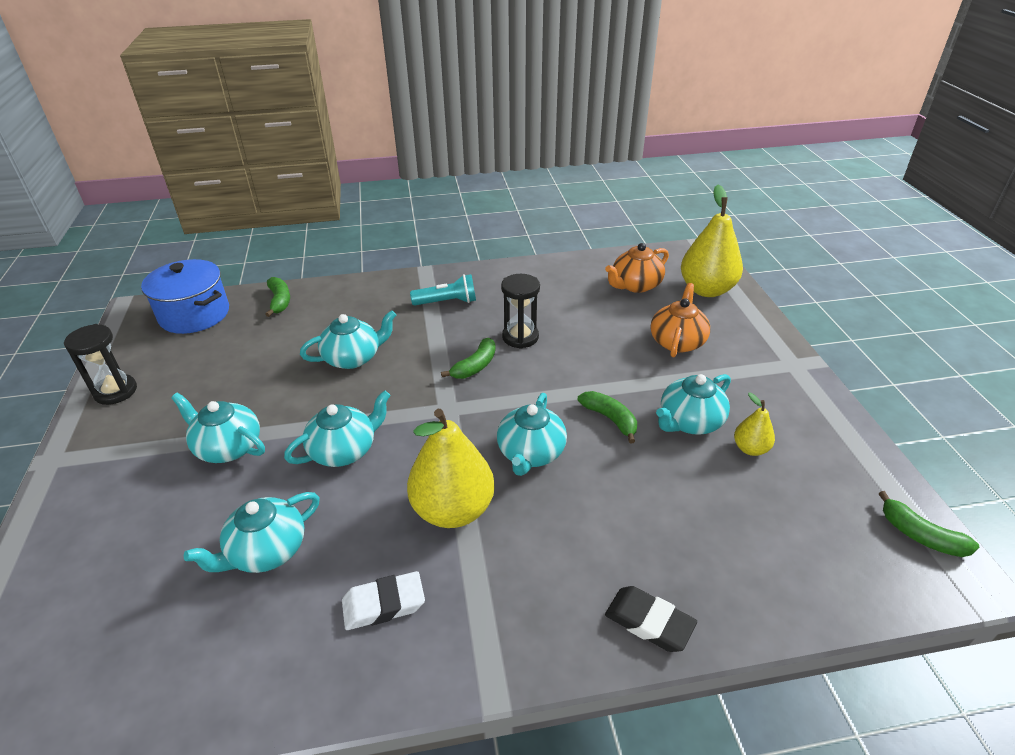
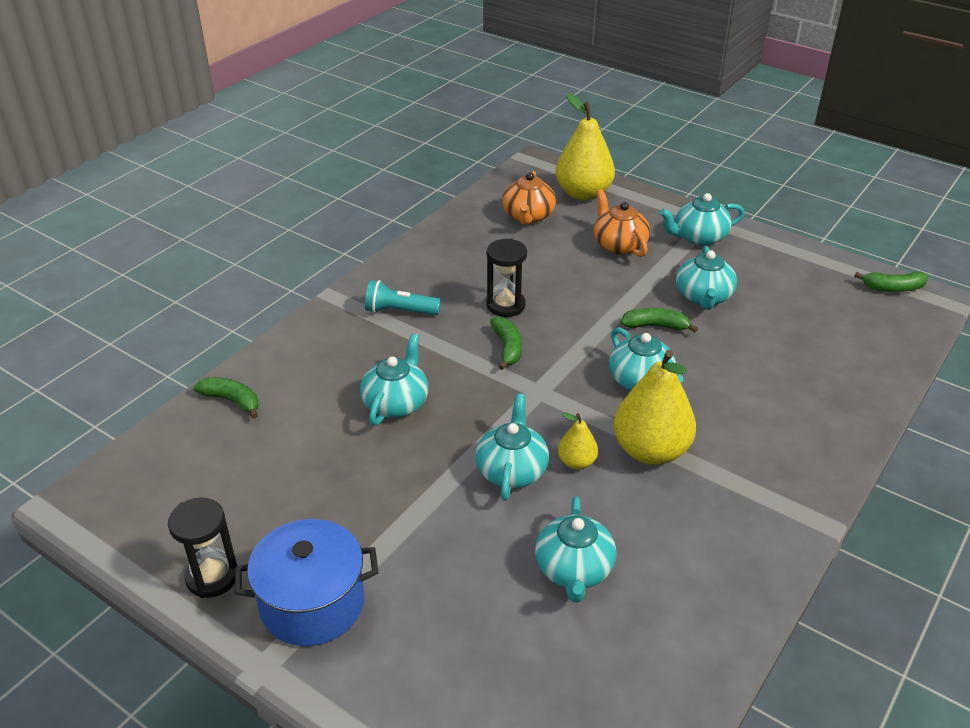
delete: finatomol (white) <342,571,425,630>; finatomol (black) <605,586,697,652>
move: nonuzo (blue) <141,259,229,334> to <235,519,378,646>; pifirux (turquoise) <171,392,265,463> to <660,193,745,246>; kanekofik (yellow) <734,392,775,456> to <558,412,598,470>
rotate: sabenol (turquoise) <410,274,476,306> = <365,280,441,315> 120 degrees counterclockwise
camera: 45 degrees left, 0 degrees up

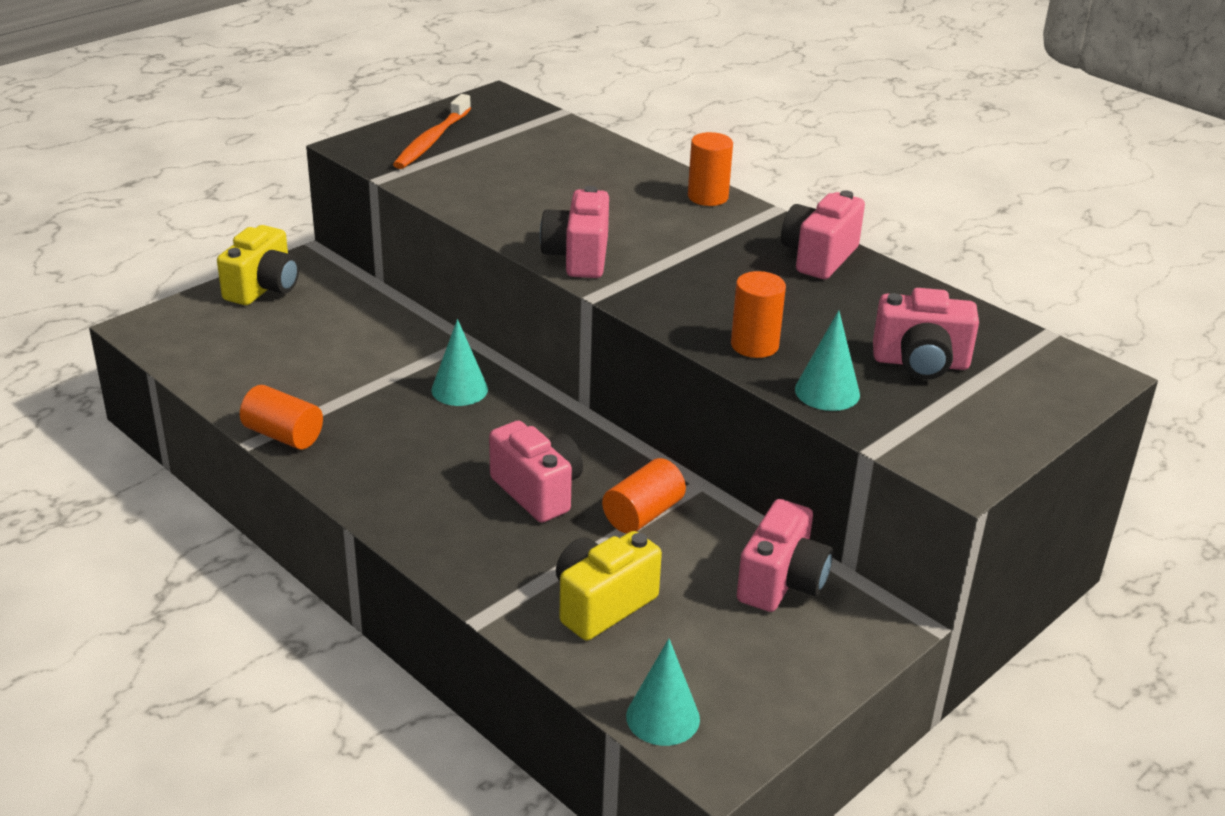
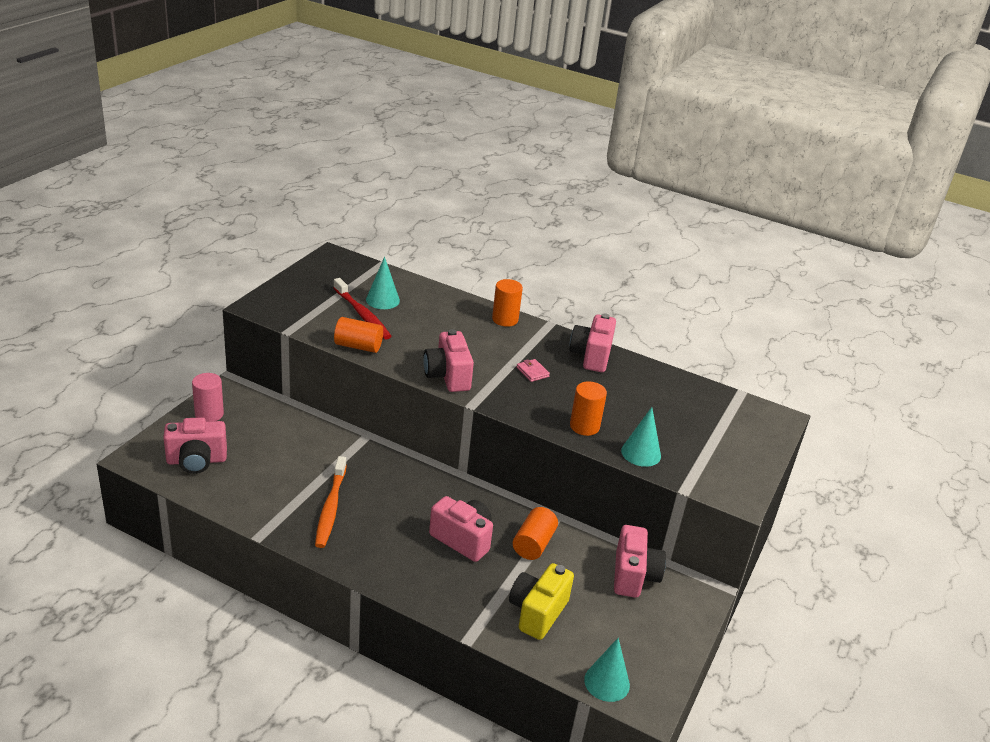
insert: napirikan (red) <333,278,391,340>; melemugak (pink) <517,359,550,382>
move: napirikan (orange) <393,94,471,169> to <315,456,347,548>; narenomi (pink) <873,288,979,380> to <163,417,227,474>; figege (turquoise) <431,319,488,406> to <366,257,400,309>; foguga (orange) <240,385,323,450> to <334,317,383,353>
replace: narenomi (yellow) <217,225,299,305> to foguga (pink) <192,373,224,422>
camera: 20 degrees left, 0 degrees up

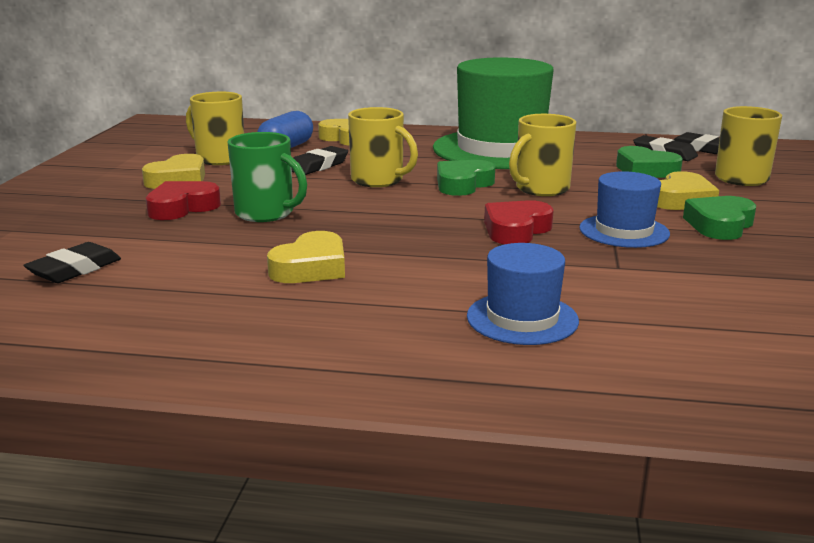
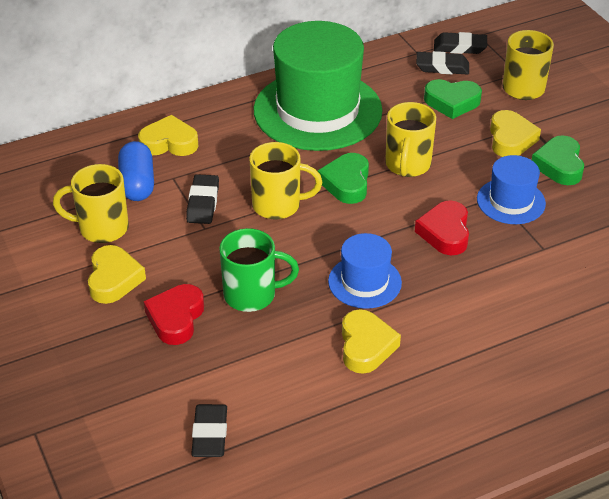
move: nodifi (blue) <467,243,579,345> to <328,233,402,309>
camera: 35 degrees left, 20 degrees up

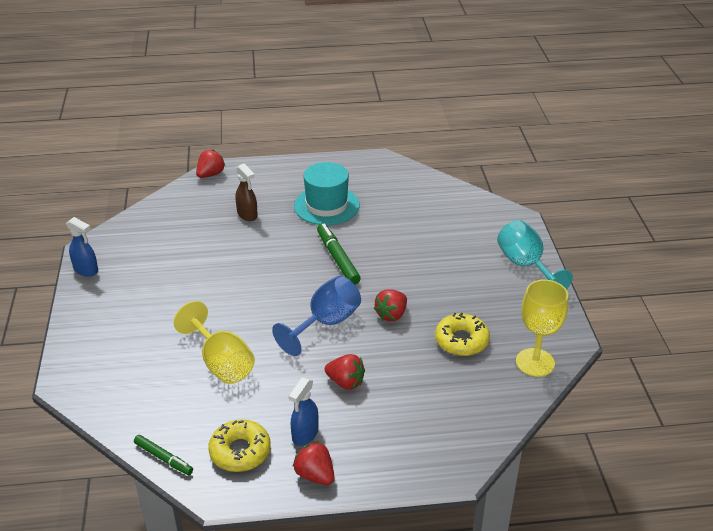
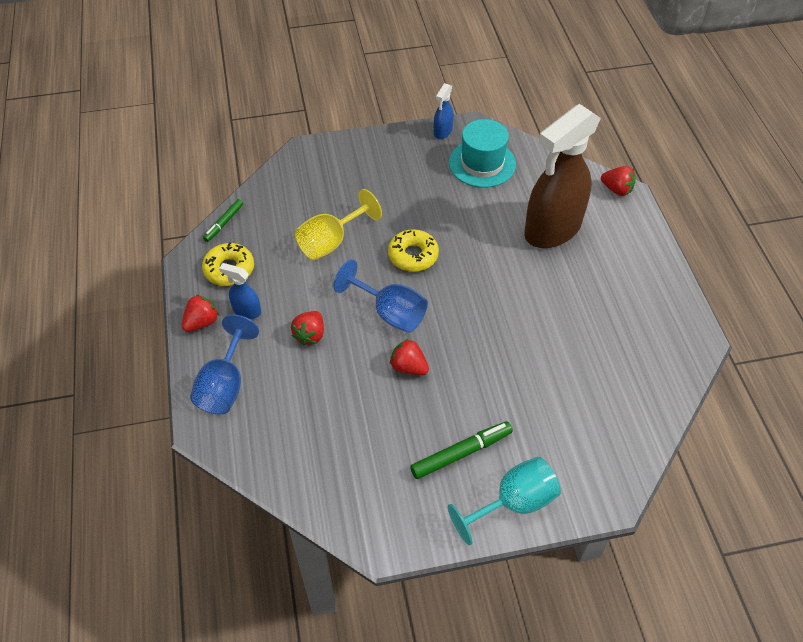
delete: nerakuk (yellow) <516,280,568,377>
insert: nerakuk (blue) <190,315,259,415>
move: nodifi (turquoise) <294,162,360,225> to <449,119,516,188>; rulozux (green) <317,223,361,284> to <410,421,513,479>; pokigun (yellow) <435,313,490,356> to <388,229,439,272>
resize: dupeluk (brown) <235,164,258,221> = <524,104,601,248> x2.42
camera: 85 degrees right, 15 degrees up

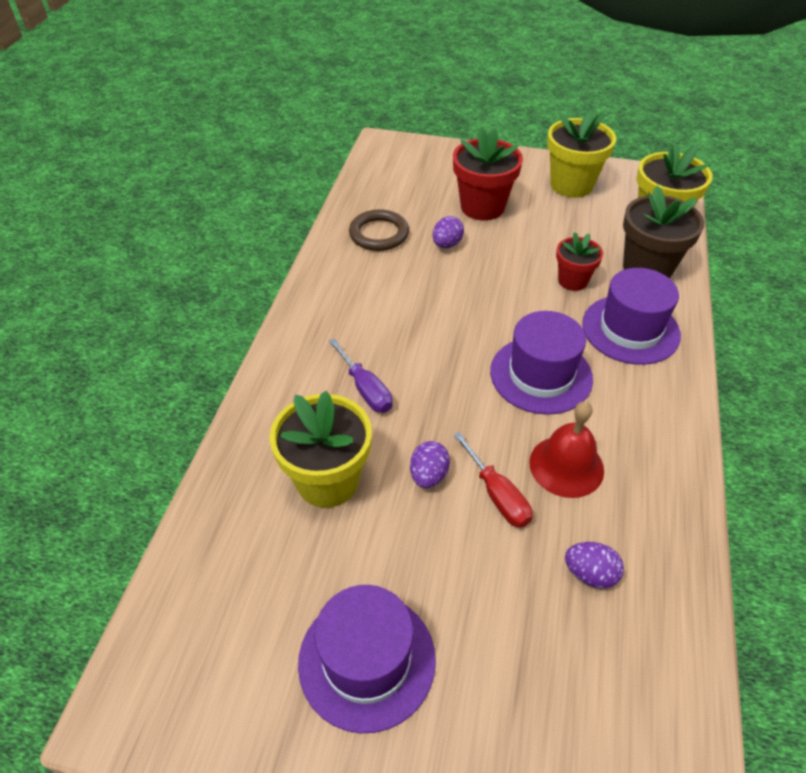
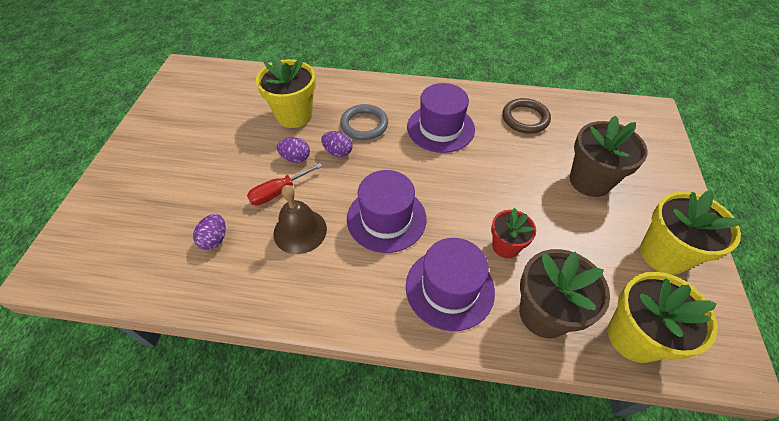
move: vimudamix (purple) <433,216,464,248> to <321,131,353,157>; nodifi (purple) <298,585,436,734> to <407,83,475,153>
replace: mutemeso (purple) <329,338,393,413> to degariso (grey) <340,104,388,140>
recolor: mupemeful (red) <453,126,523,220> to mupemeful (brown) <570,115,648,197>; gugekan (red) <530,401,604,498> to gugekan (brown) <273,185,327,254>
camera: 85 degrees right, 5 degrees up

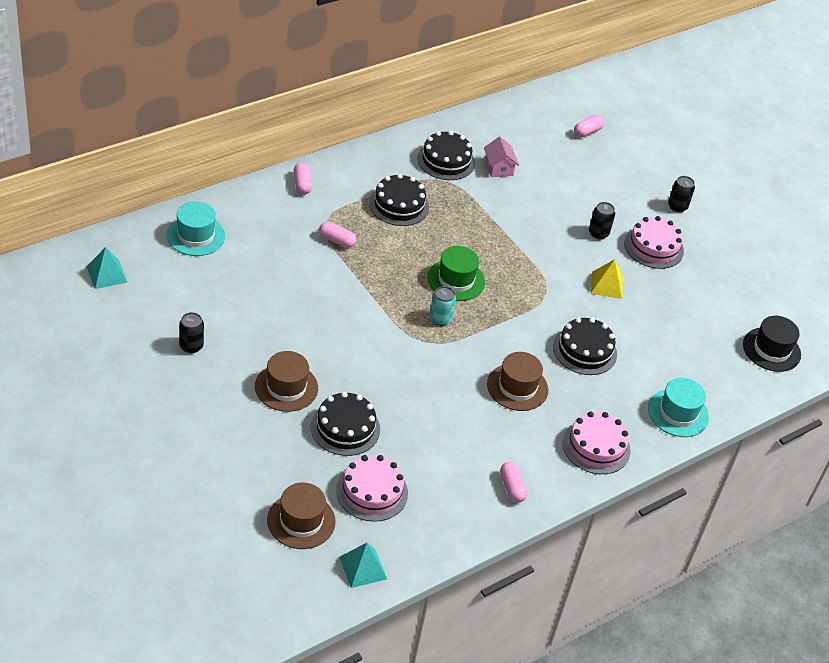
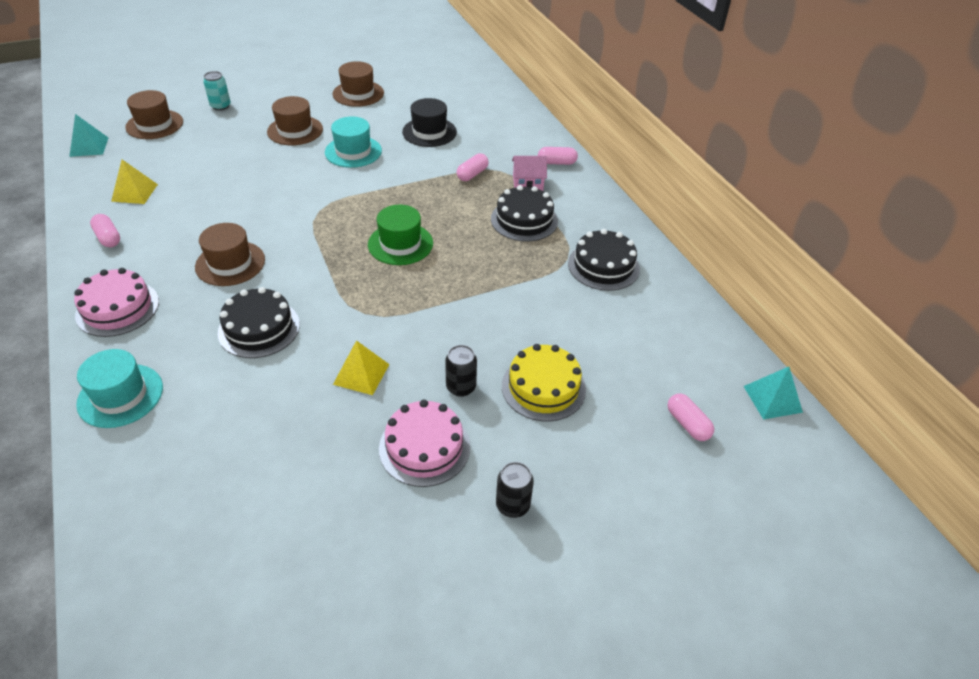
delete: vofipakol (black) <311,392,380,456>; vofipakol (pink) <336,455,408,522>
insert: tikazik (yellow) <111,160,158,204>; vofipakol (yellow) <502,344,586,421>
move: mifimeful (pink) <484,137,519,177> to <512,156,547,191>; nodifi (turquoise) <167,201,225,256> to <325,116,382,168>; tikazik (turquoise) <86,247,127,289> to <744,367,803,420>; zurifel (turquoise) <429,286,456,326> to <203,71,231,111>; nodifi (black) <743,316,801,372> to <402,98,457,147>
replace: zurifel (black) <179,312,204,353> to nodifi (brown) <333,61,384,107>
rotate: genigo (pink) <500,462,528,502> = <90,214,120,247> 60 degrees clockwise
camera: 105 degrees right, 0 degrees up

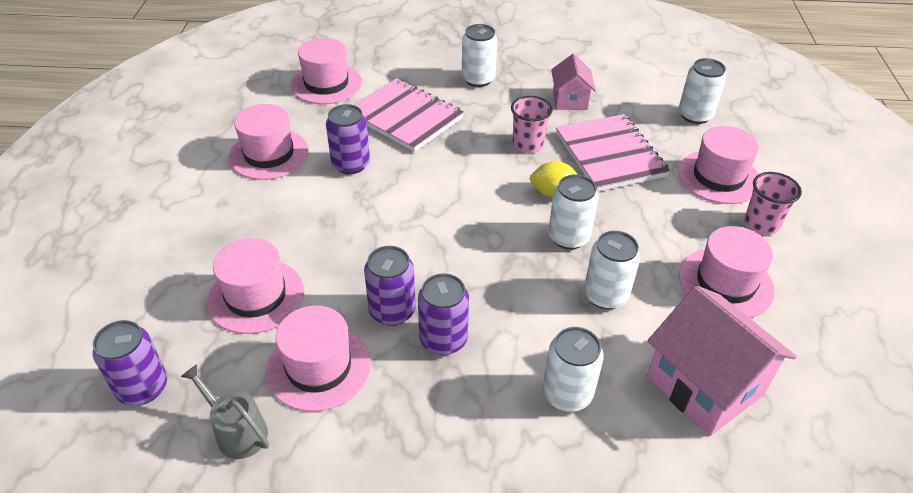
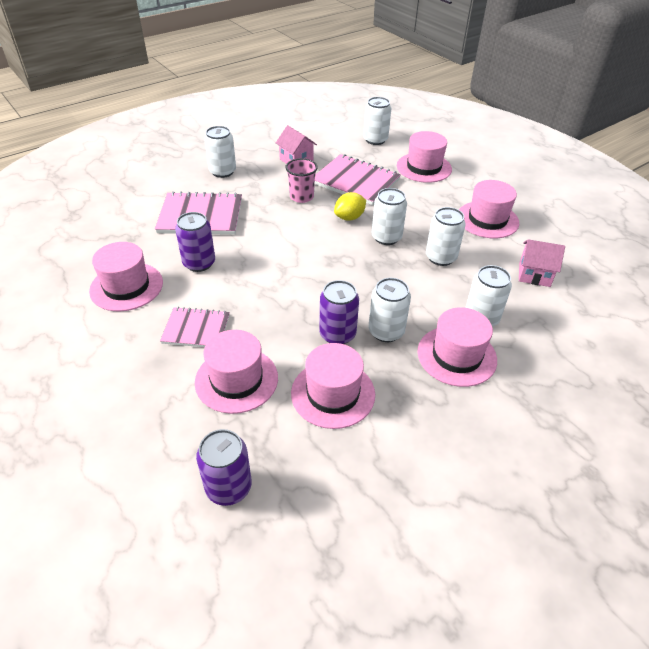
delete: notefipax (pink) <744,172,802,235>; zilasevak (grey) <181,364,269,459>
insert: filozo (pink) <160,307,230,347>
move: nodifi (pink) <291,38,362,104> to <417,307,497,387>
recolor: zurifel (purple) <418,273,469,355> to zurifel (white) <368,278,411,342>
resize: mifimeful (pink) <647,285,797,436> = <519,239,565,287> x0.57
camera: 40 degrees left, 0 degrees up

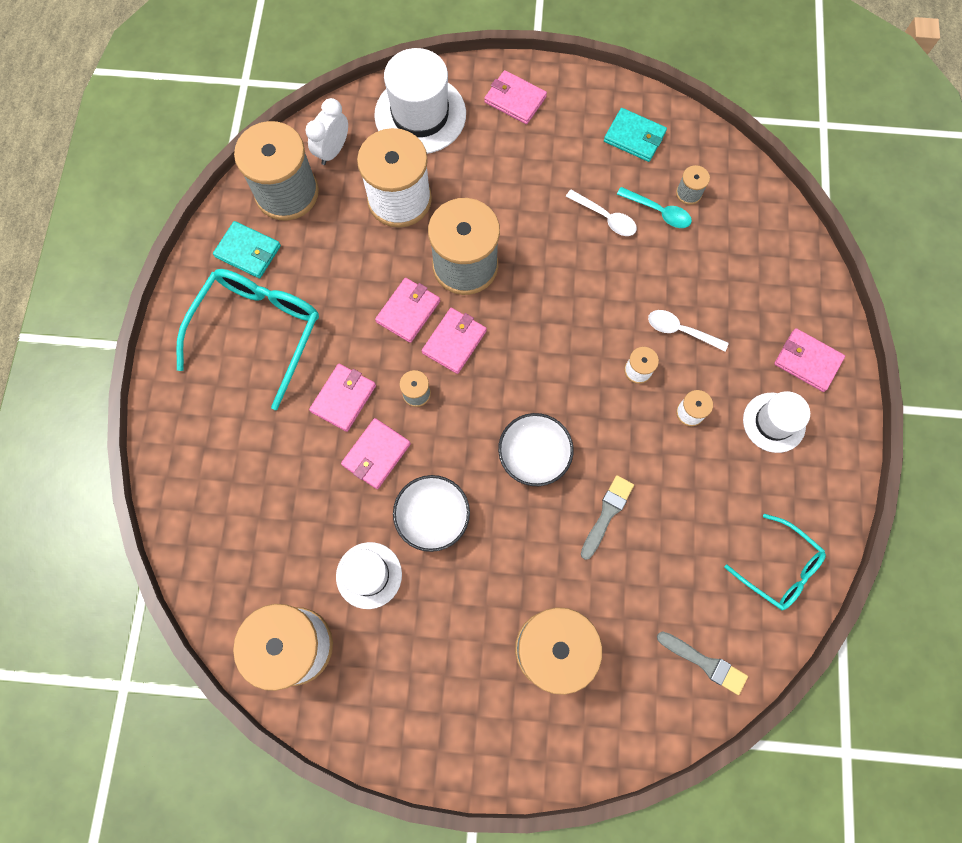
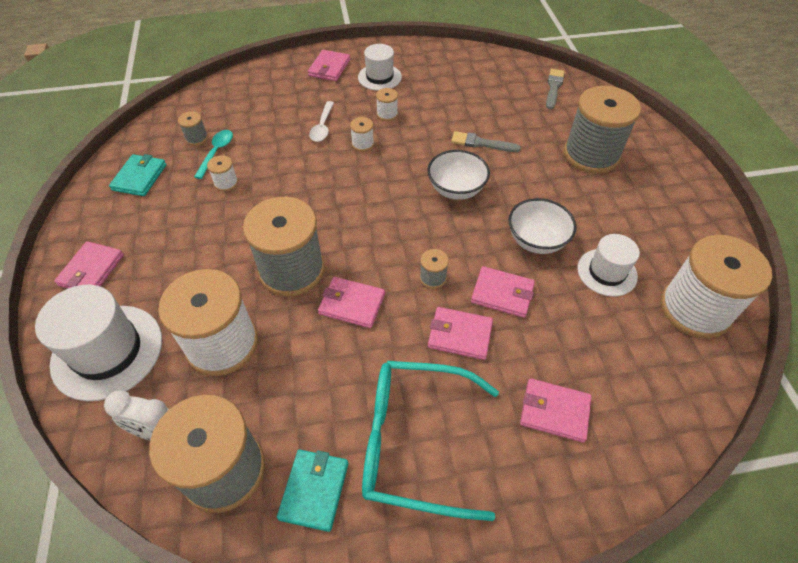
delete: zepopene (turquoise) <724,514,826,610>
move: melemugak (pink) <422,308,487,374> to <520,378,592,443>
replace: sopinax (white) <566,190,637,236> to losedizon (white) <207,155,238,191>
camera: 105 degrees left, 20 degrees down

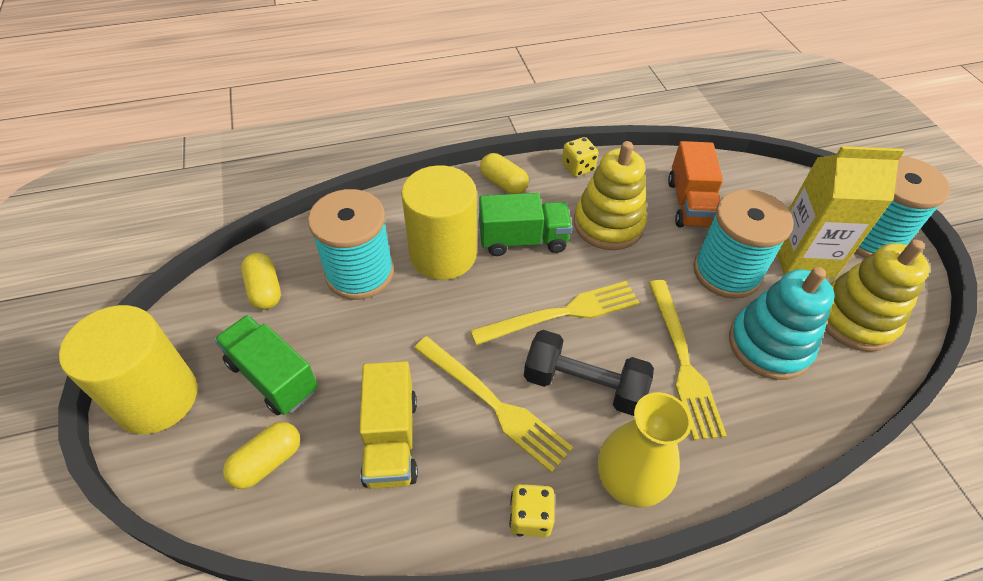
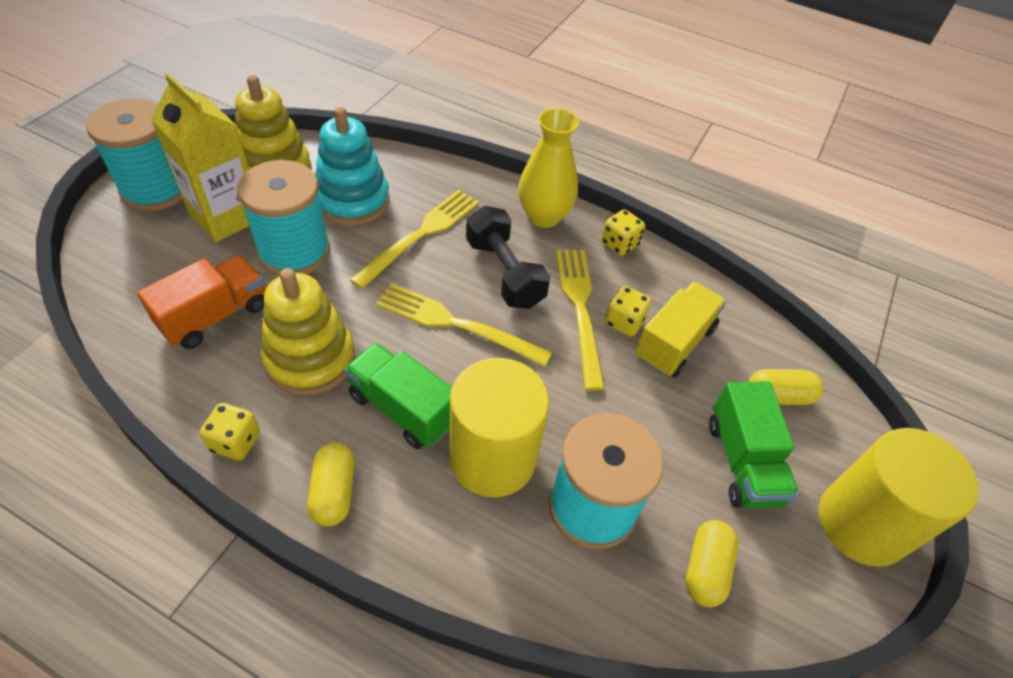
insert: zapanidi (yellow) <605,286,652,337>
camera: 140 degrees left, 0 degrees up

